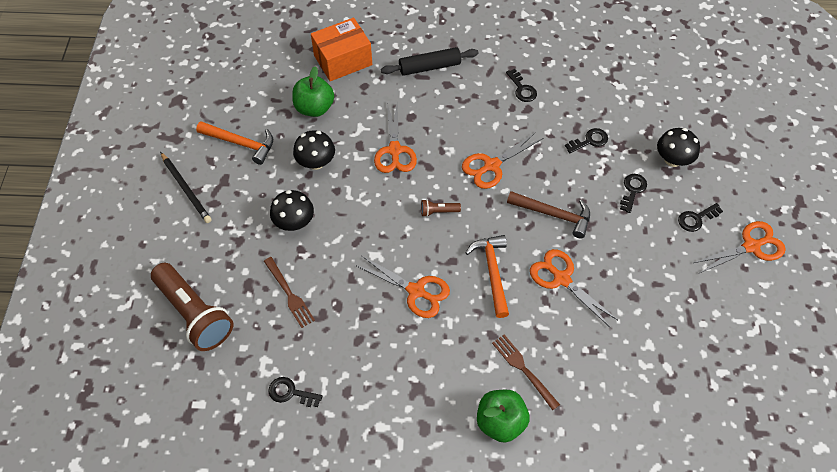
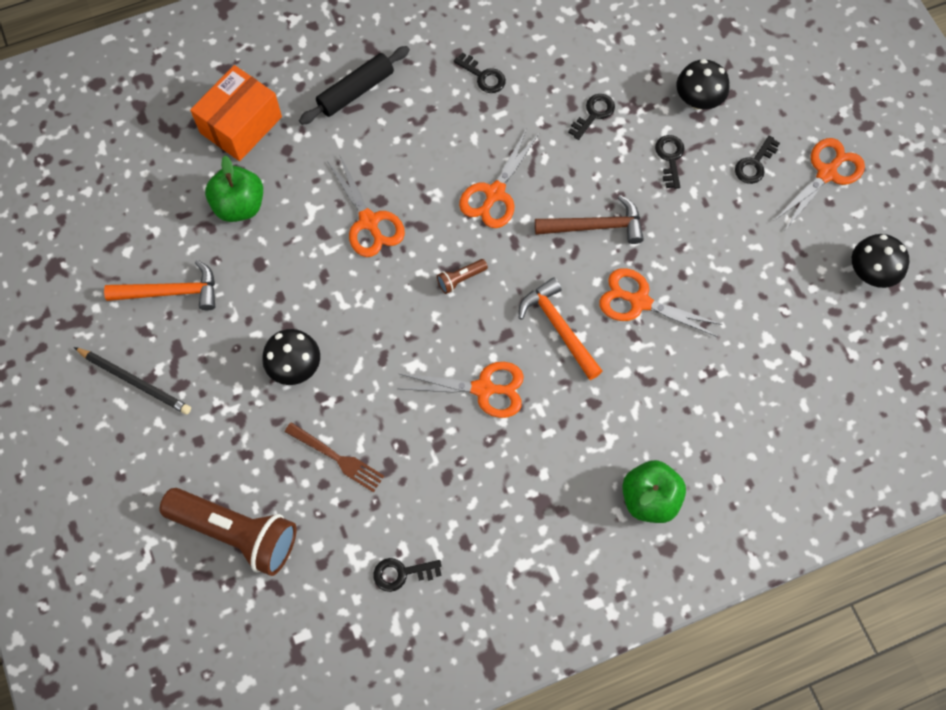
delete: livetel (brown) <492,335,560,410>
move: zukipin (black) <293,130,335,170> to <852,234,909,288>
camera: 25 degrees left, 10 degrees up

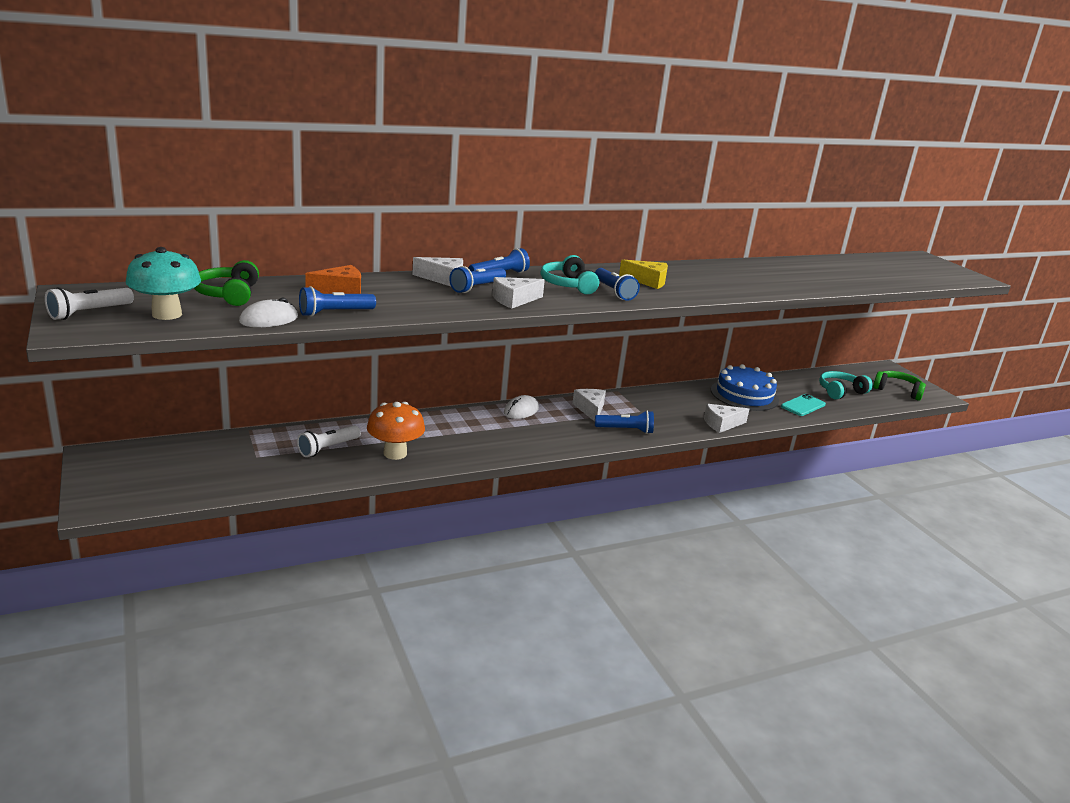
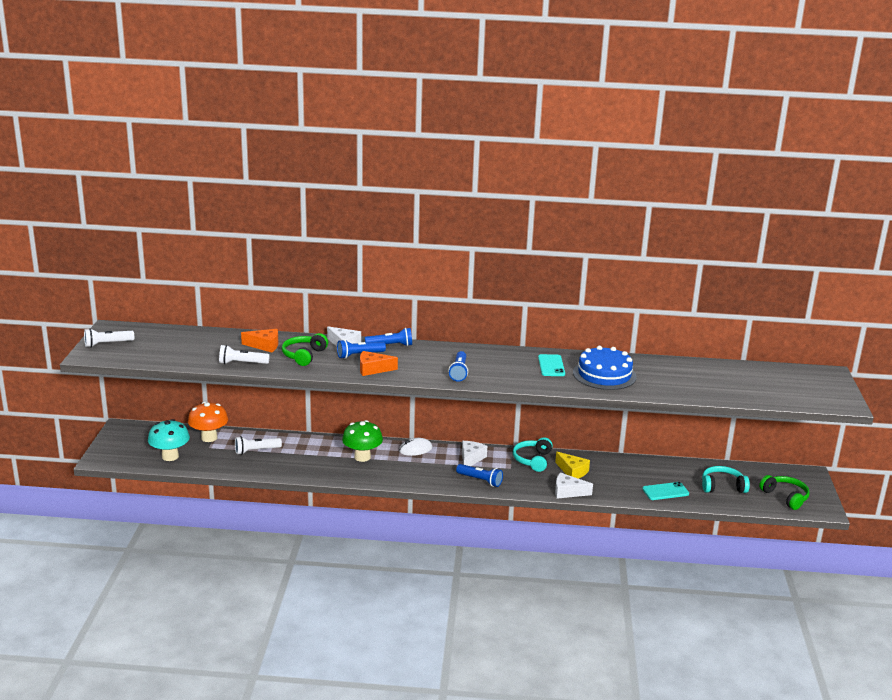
delete: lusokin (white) <239,298,298,327>
insert: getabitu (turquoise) <538,354,565,376>; zukipin (green) <342,420,383,462>
move: zukipin (turquoise) <125,247,201,320> to <148,419,190,461>; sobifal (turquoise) <540,255,599,294> to <513,437,553,472>; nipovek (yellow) <619,259,668,289> to <555,452,590,479>; sobifal (green) <194,260,259,306> to <282,333,328,366>; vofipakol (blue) <711,364,779,411> to <573,346,637,390>; zukipin (orange) <367,402,425,460> to <188,402,228,442>
recolor: nipovek (white) <492,277,545,308> to nipovek (orange) <360,351,398,376>; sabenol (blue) <299,286,376,317> to sabenol (white) <219,345,270,364>
camera: 30 degrees right, 0 degrees up

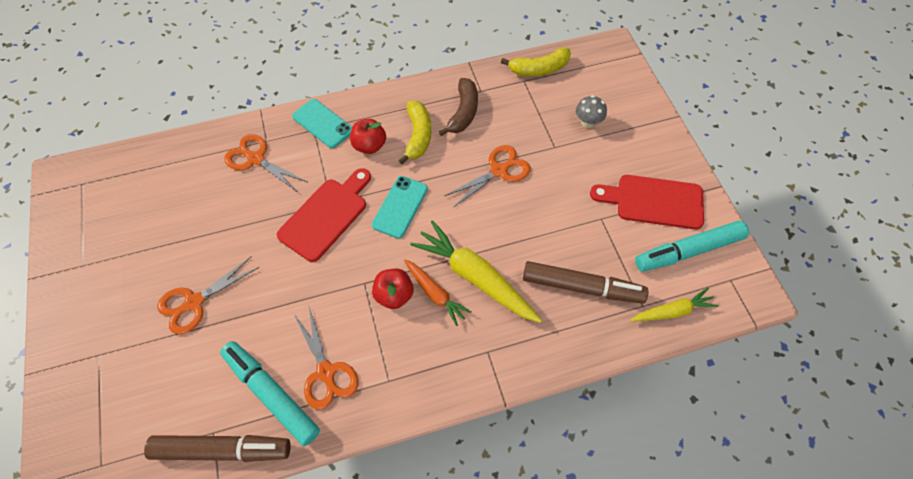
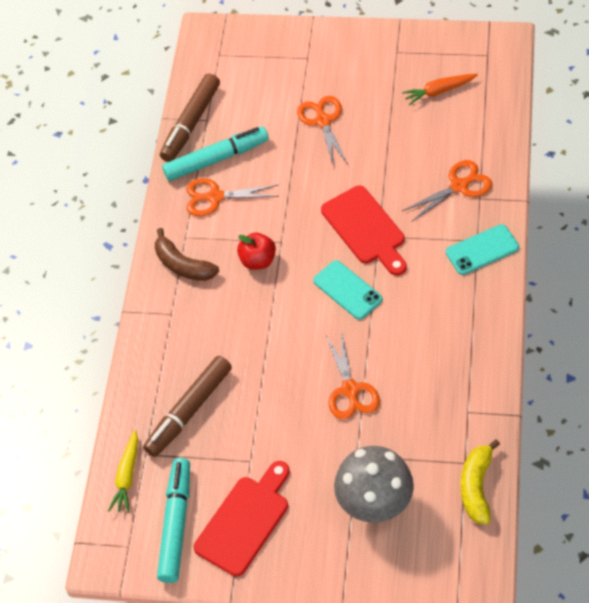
delete: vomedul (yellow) <399,101,431,164>; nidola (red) <350,119,386,154>; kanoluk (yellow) <410,220,542,323>
move: vomedul (brown) <439,78,478,136> to <155,228,219,281>; kanoluk (orange) <404,260,471,326> to <402,74,478,105>
resize: zukipin (grey) <576,95,607,128> = <334,446,414,523> x2.07
camera: 120 degrees right, 5 degrees down

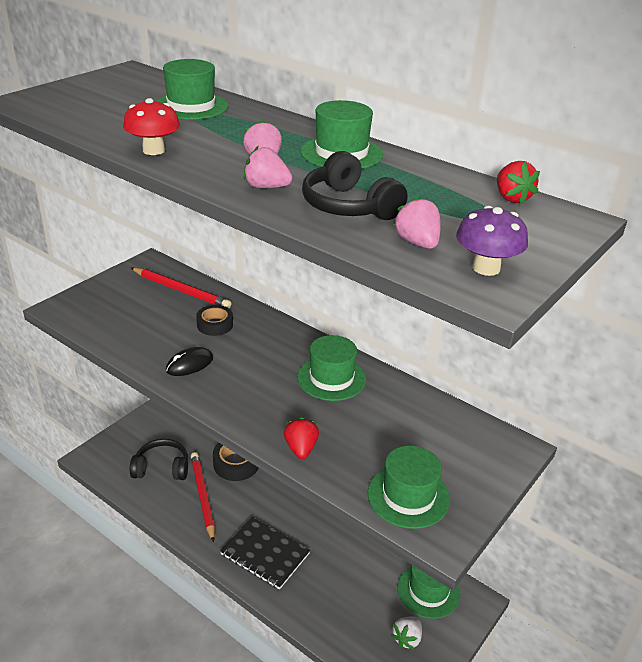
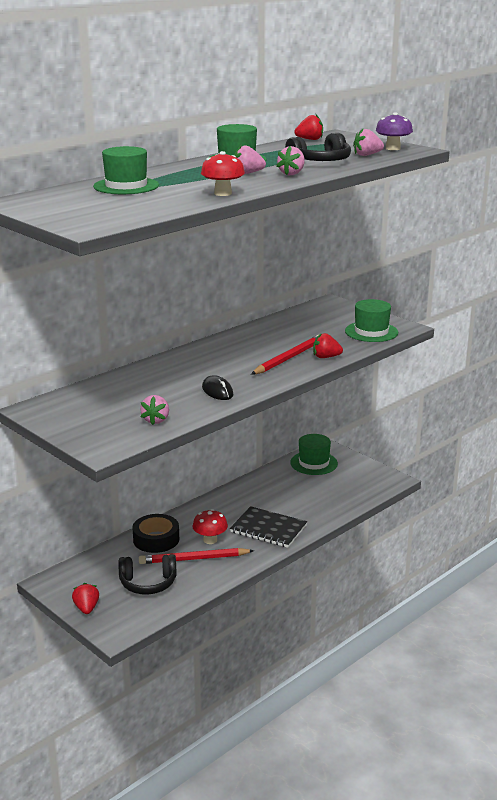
delete: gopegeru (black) <196,305,233,336>; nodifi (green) <297,335,366,401>; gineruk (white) <391,616,422,650>
insert: gineruk (pink) <140,395,169,425>; zukipin (red) <192,509,228,544>; gineruk (red) <72,583,99,614>
move: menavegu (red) <131,268,232,308> to <251,334,320,375>
rotate: sobifal (black) <130,439,188,480> = <118,554,177,594> 105 degrees counterclockwise; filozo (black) <220,517,310,589> = <230,506,307,548> 75 degrees clockwise
camera: 80 degrees left, 10 degrees down

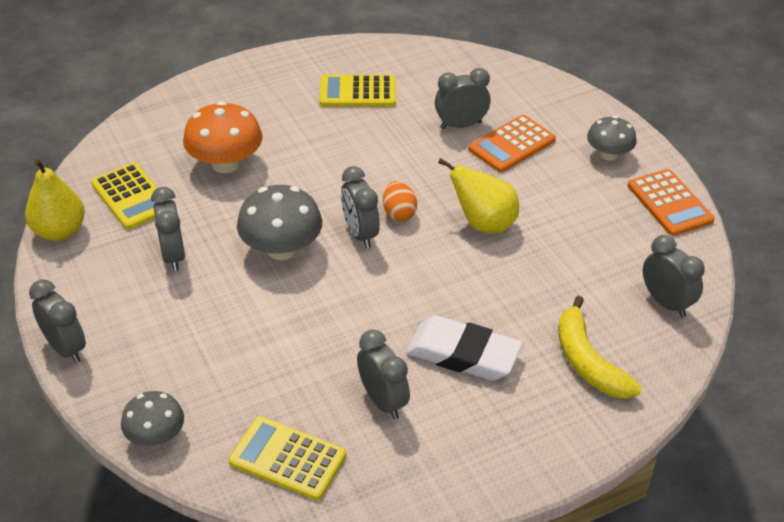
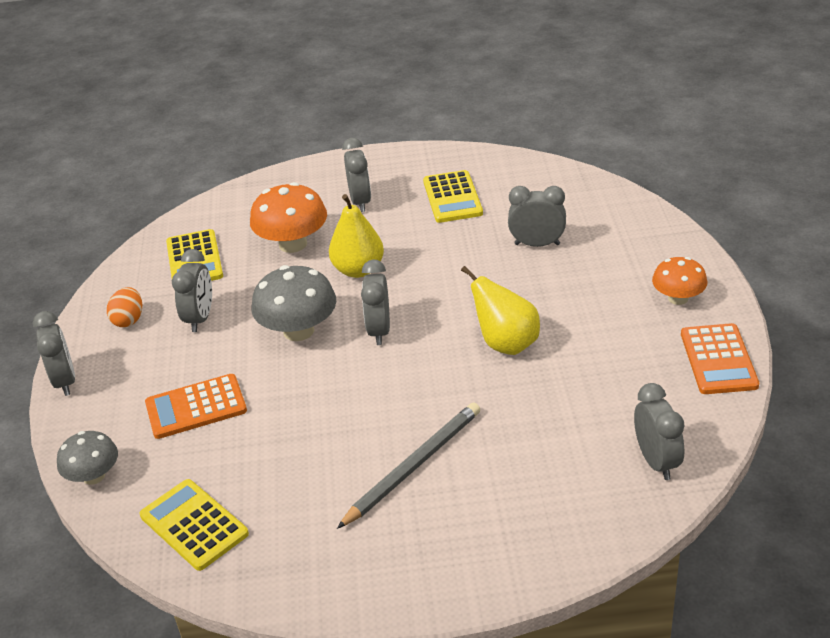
delete: vomedul (yellow) <558,296,642,398>
move: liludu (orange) <468,115,556,172> to <145,374,247,439>; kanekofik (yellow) <25,159,85,241> to <329,194,384,278>; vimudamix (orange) <383,181,417,221> to <107,287,142,327>; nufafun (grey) <357,330,410,419> to <342,138,371,212>
replace: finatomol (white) <406,316,523,381> to menavegu (grey) <337,402,480,529>
recolor: zukipin (grey) <587,116,637,160> to zukipin (orange) <652,257,708,305>
rotate: liludu (yellow) <320,75,396,107> = <423,170,483,223> 120 degrees counterclockwise
camera: 25 degrees right, 5 degrees down

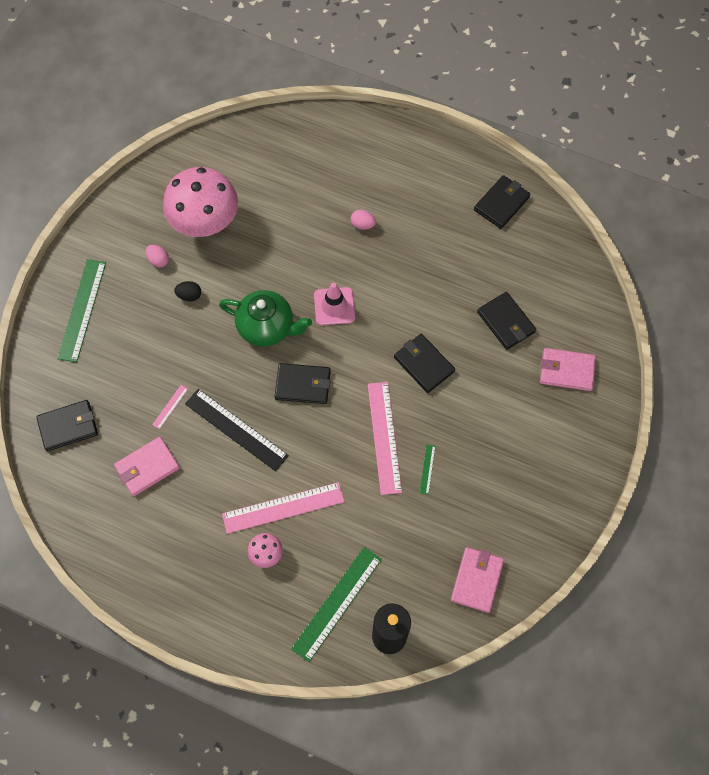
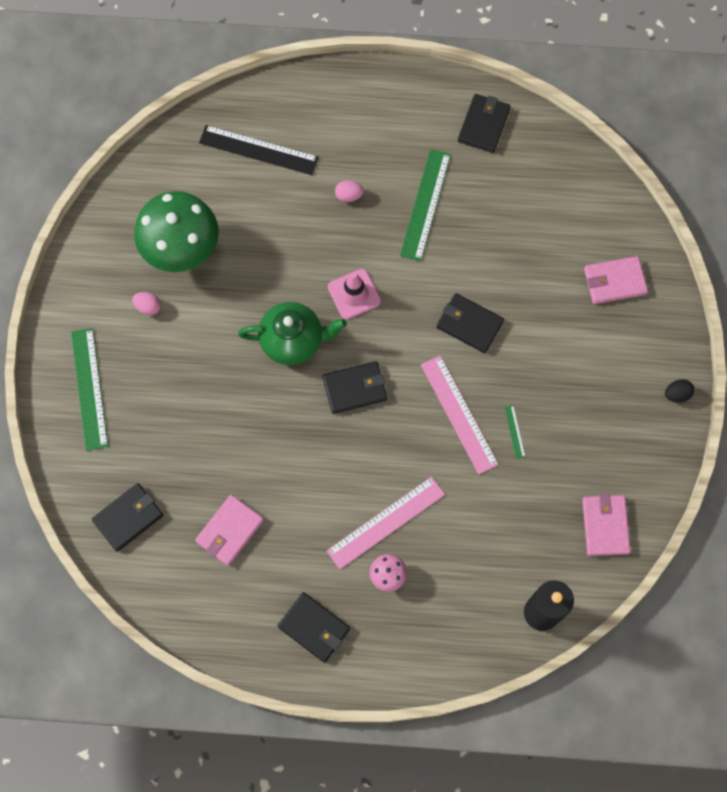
delete: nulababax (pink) <152,385,188,429>
move: vimudamix (black) <174,281,201,301> to <665,379,694,402>; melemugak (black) <477,292,536,350> to <278,592,350,663>; nulababax (black) <185,389,289,471> to <199,125,319,175>; nulababax (green) <291,547,382,662> to <400,149,451,261>
recolor: zukipin (pink) <163,167,238,237> to zukipin (green) <134,191,219,272>
camera: 20 degrees left, 5 degrees up

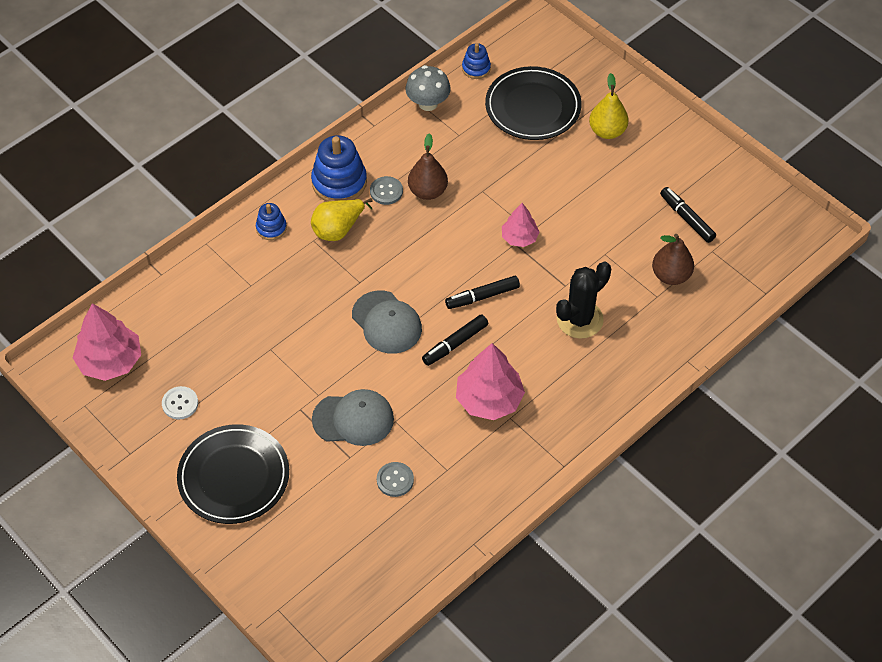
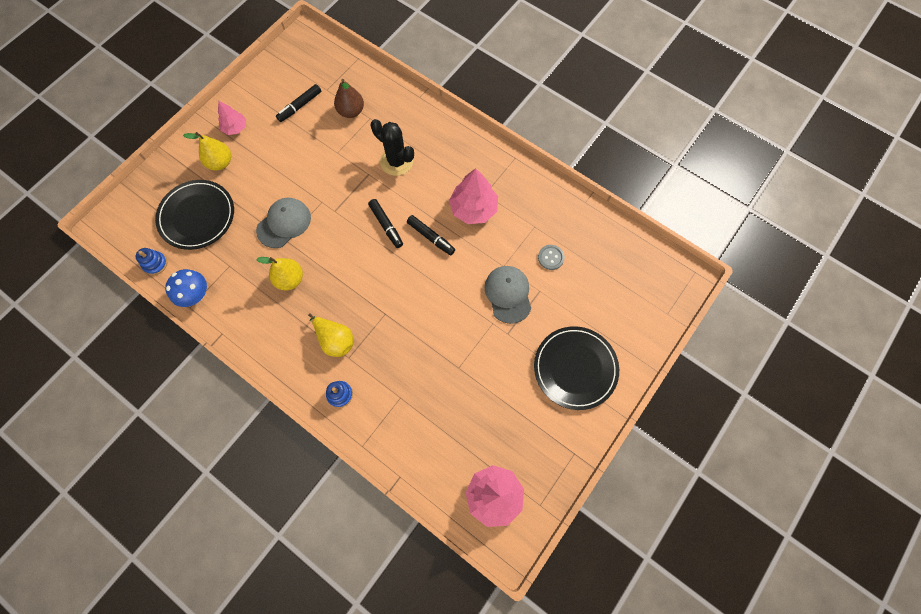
delete: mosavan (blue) <311,135,367,202>; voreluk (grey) <370,176,403,205>; voreluk (white) <162,386,198,420>
move: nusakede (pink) <502,203,539,247> to <218,101,246,135>; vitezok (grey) <352,291,422,354> to <256,198,311,248>
recolor: zukipin (grey) <406,65,451,111> to zukipin (blue) <165,269,207,307>; kanekofik (brown) <408,133,448,200> to kanekofik (yellow) <256,257,303,290>
camera: 100 degrees left, 15 degrees up

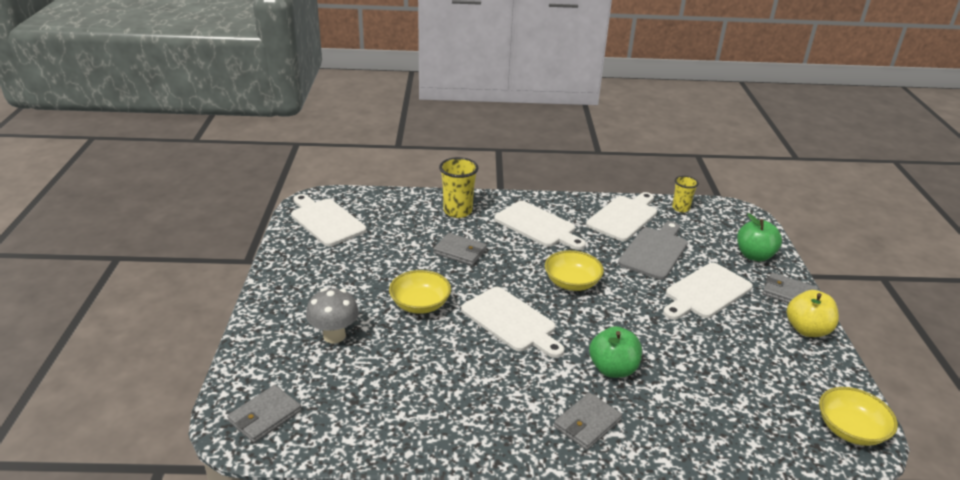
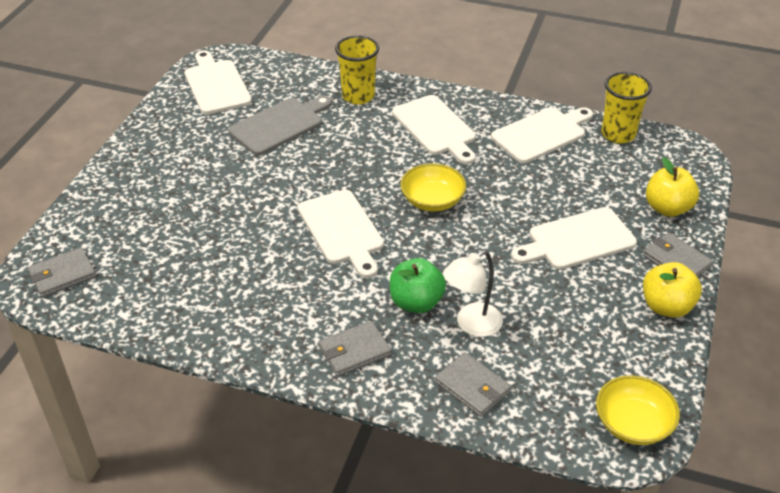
delete: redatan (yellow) <389,270,451,314>; zukipin (grey) <306,288,359,344>
insert: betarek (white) <443,250,503,337>
move: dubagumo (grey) <618,221,688,280> to <229,96,332,155>; melemugak (grey) <433,233,487,266> to <435,352,511,417>
recolor: nidola (green) <737,213,782,262> to nidola (yellow) <646,157,699,217>
resize: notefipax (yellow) <672,176,699,212> = <602,72,652,144> x1.60
camera: 20 degrees right, 10 degrees up

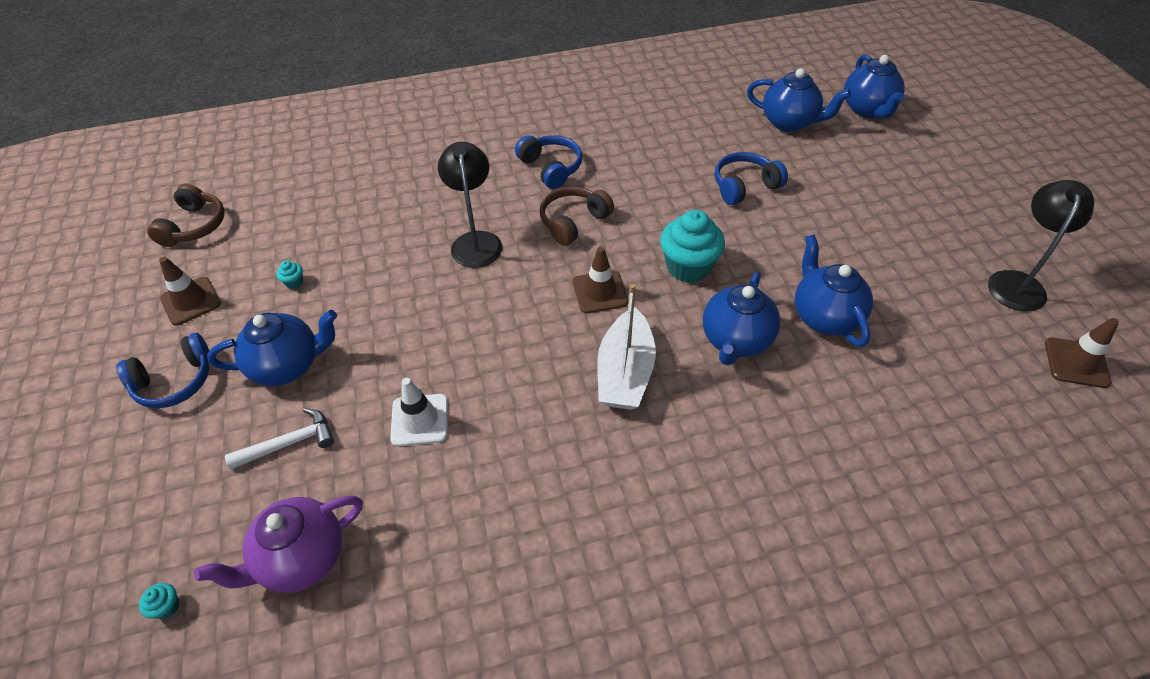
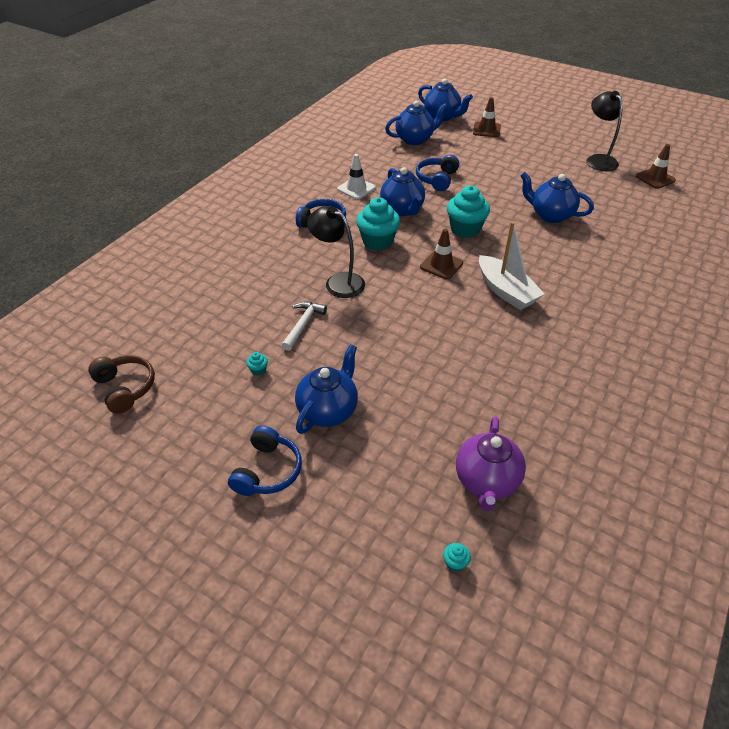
move: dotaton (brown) <159,257,221,326> to <473,97,501,137>; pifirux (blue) <703,271,780,365> to <380,167,425,216>; dotaton (white) <390,378,448,446> to <337,154,376,199>; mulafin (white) <225,408,334,470> to <282,302,327,351>
replace: sobifal (brown) <540,186,614,246> to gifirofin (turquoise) <356,197,400,251>
camera: 45 degrees left, 5 degrees down

